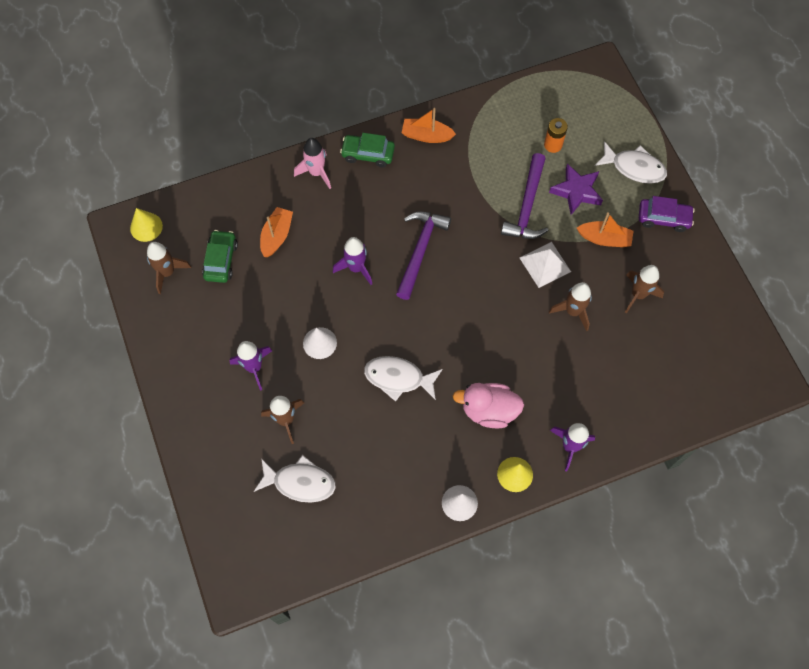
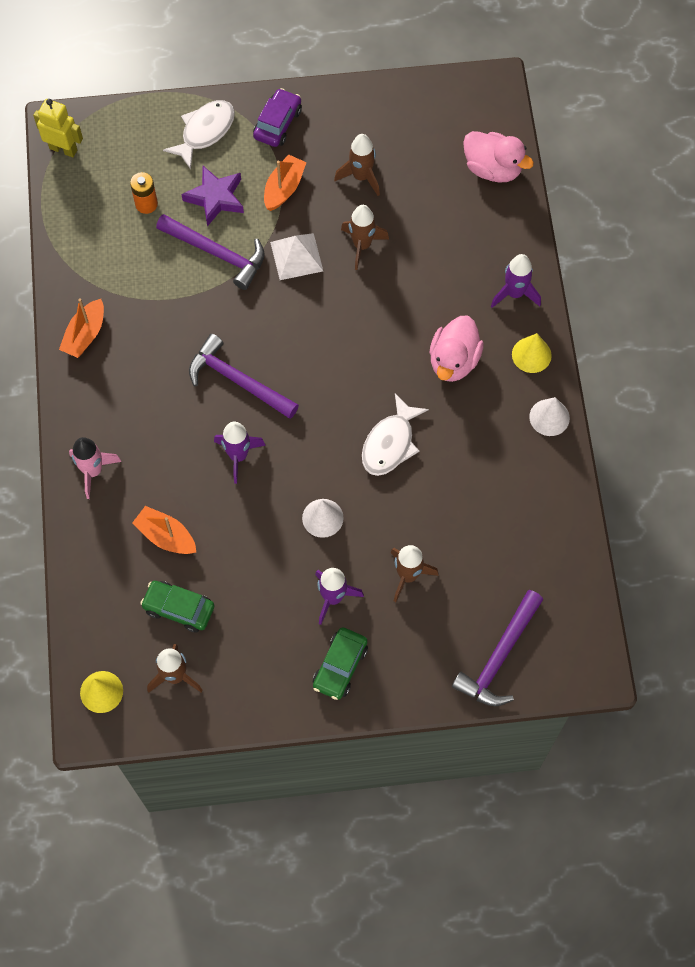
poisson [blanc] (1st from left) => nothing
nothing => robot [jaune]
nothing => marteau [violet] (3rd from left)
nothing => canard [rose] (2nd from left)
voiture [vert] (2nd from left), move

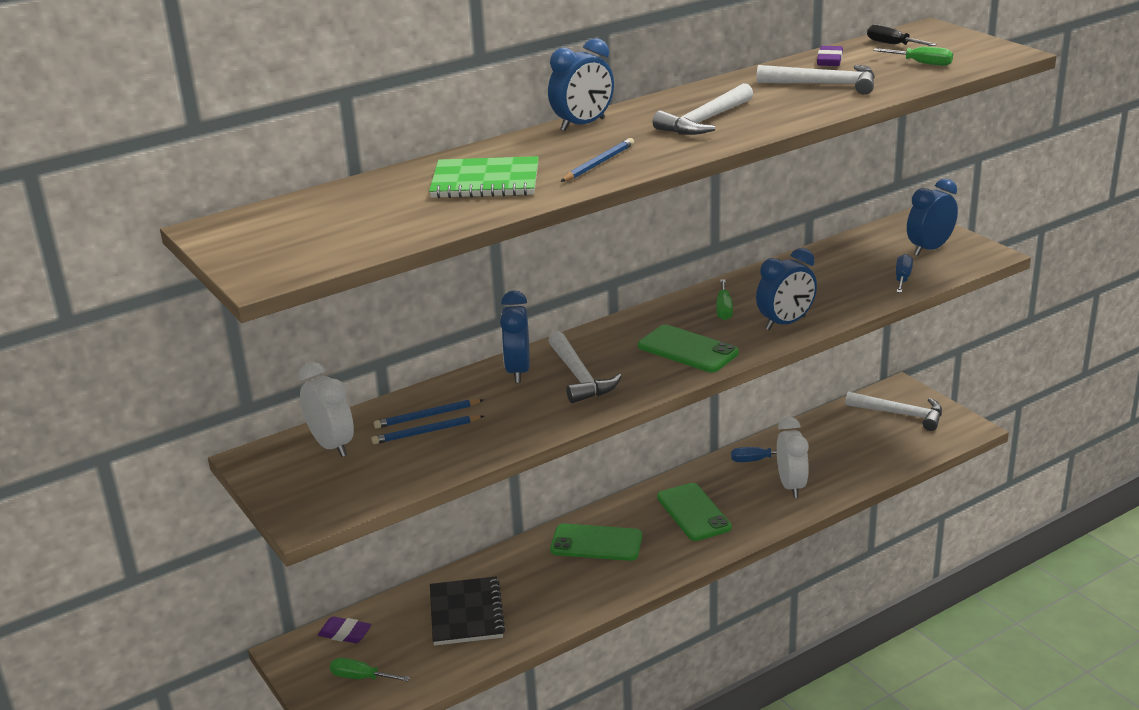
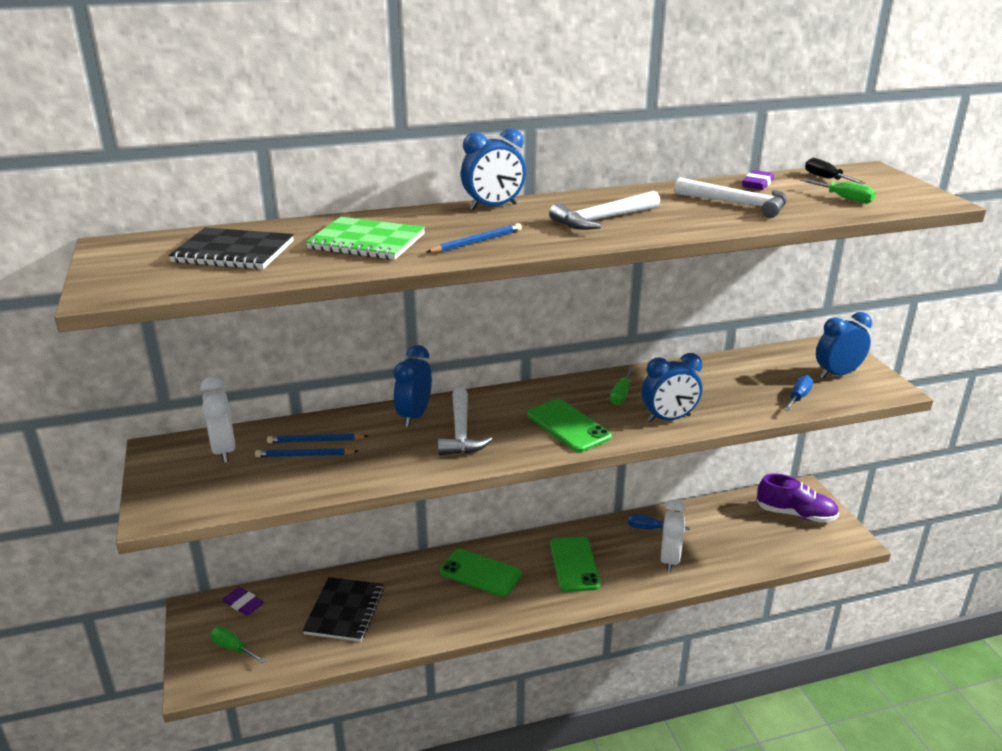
nothing => carnet [noir] (1st from left)
marteau [blanc] (4th from left) => chaussure [violet]

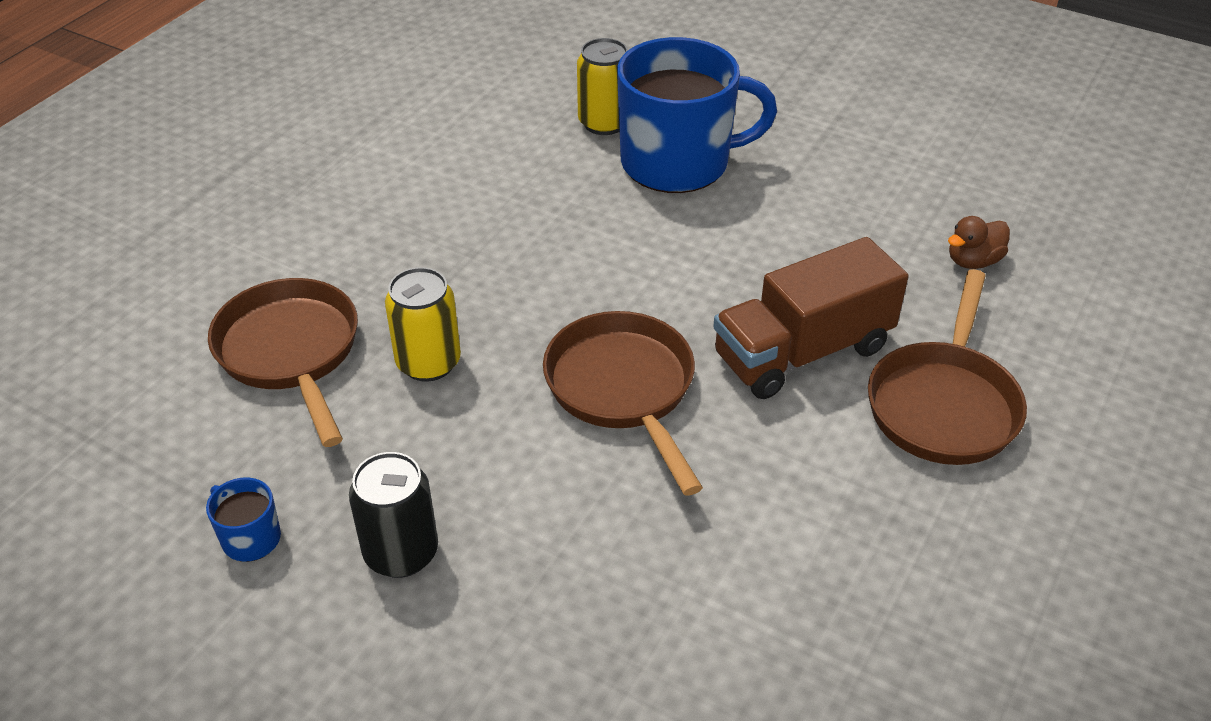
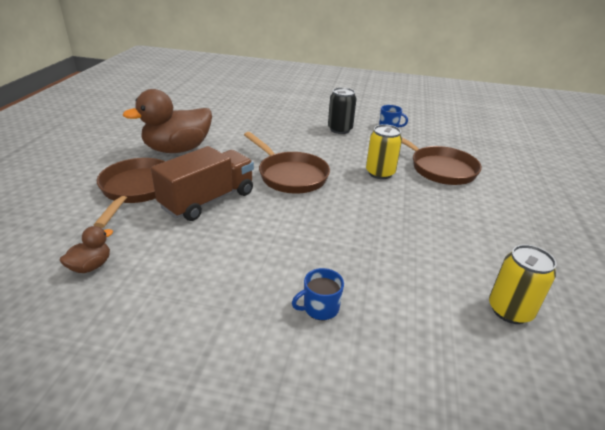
nothing => canard [marron] (2nd from left)
canette [jaune] (2nd from left), move
tasse [bleu] (2nd from left in the first image) => tasse [bleu] (1st from left), x0.40

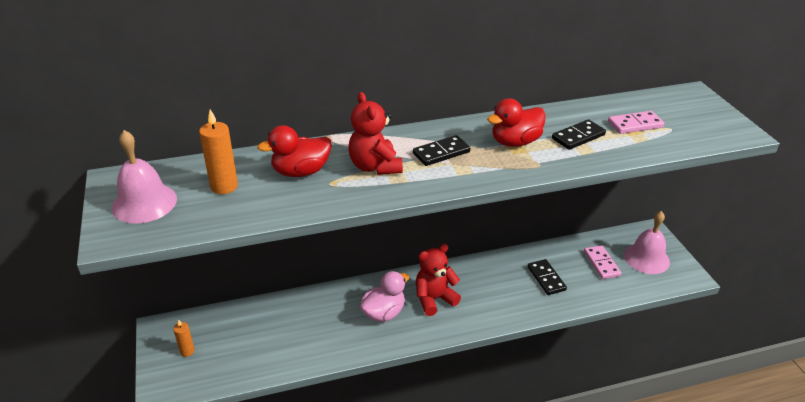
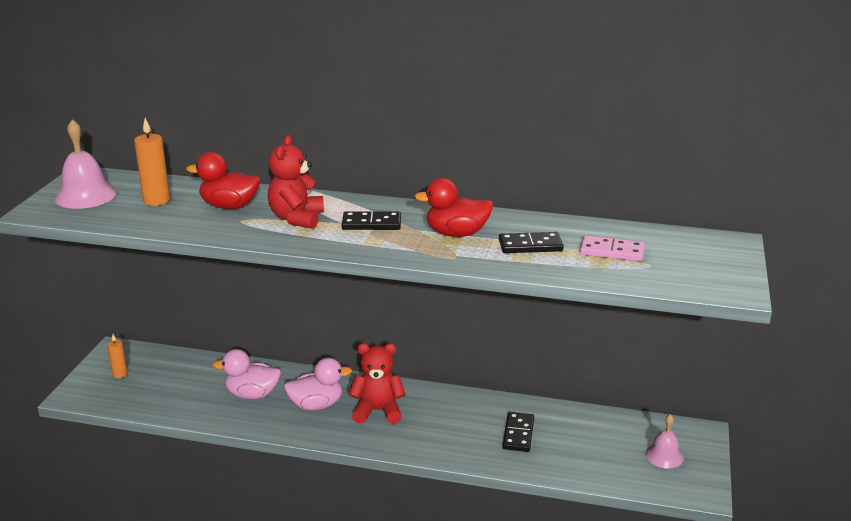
domino [rose] (1st from left) => nothing
nothing => canard [rose] (1st from left)
cloche [rose] (2nd from left), x0.63

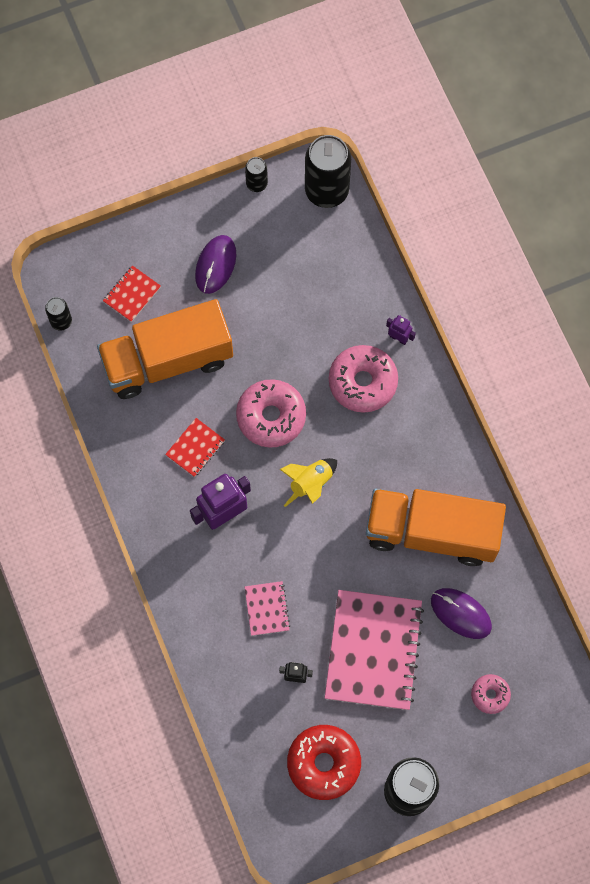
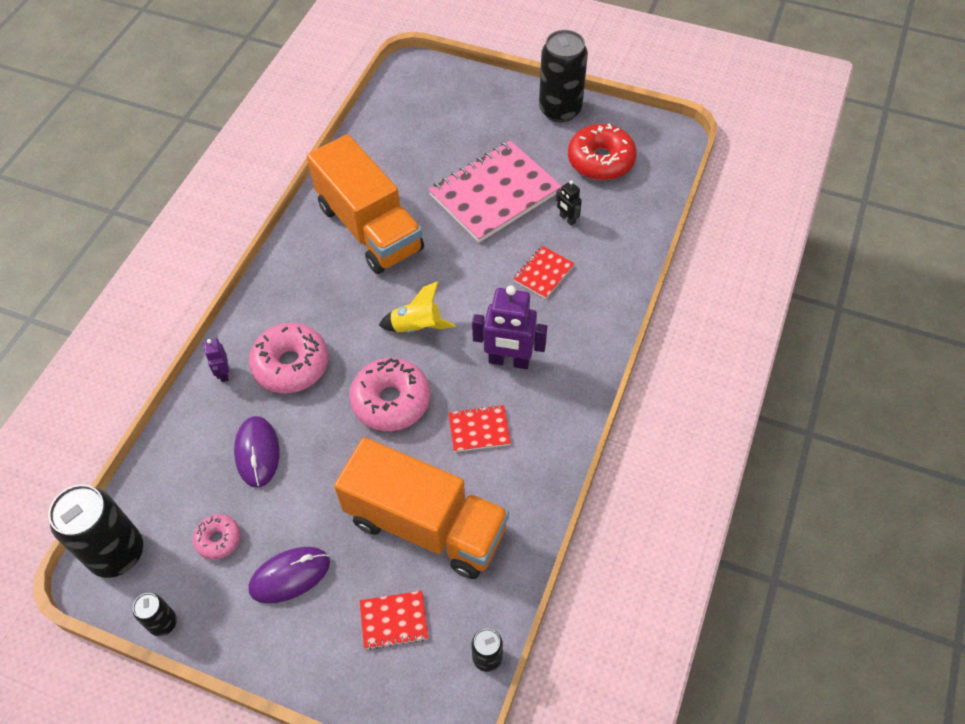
souris [violet] (2nd from left in the first image) => souris [violet] (1st from left), move
beignet [rose] (3rd from left in the first image) => beignet [rose] (1st from left), move
carnet [rose] (1st from left) => carnet [rouge] (3rd from left)

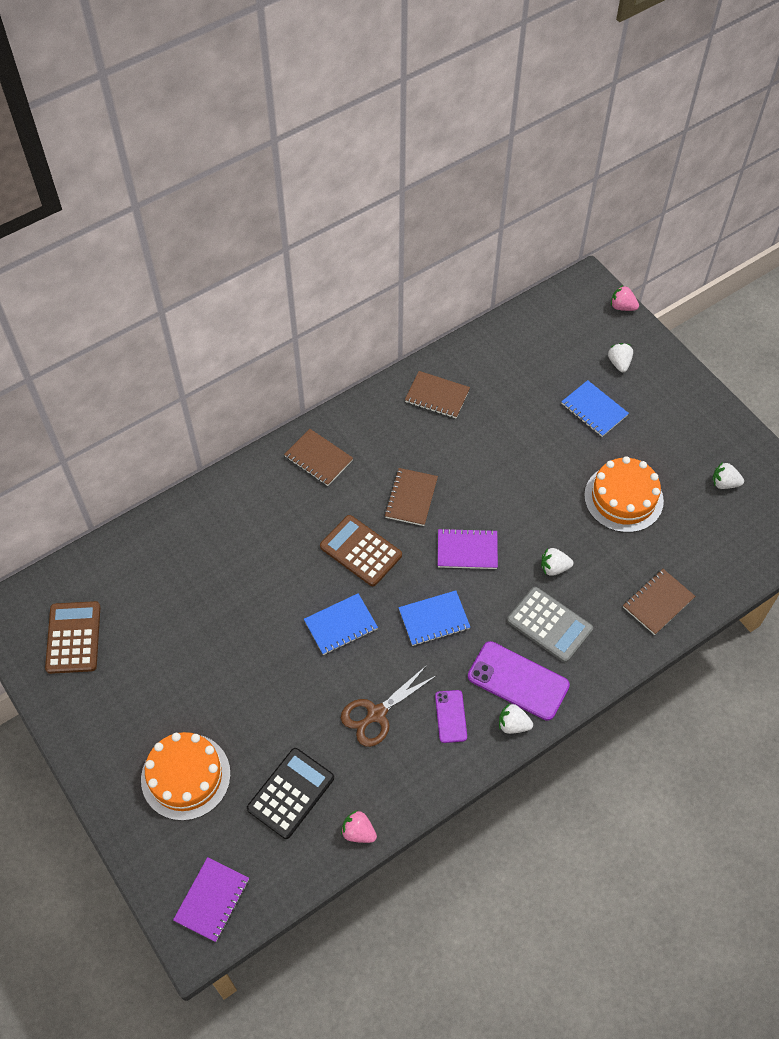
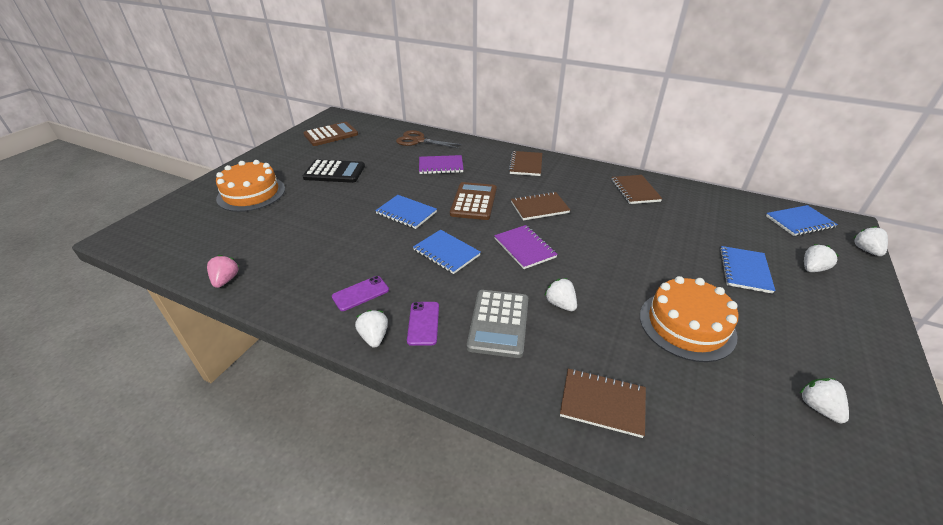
nothing => carnet [bleu] (4th from left)
carnet [violet] (1st from left), move
calculatrice [noir], move
ciseaux [marron], move
fraise [rose] (2nd from left) => fraise [blanc] (5th from left)
téléphone [violet] (2nd from left), x0.56

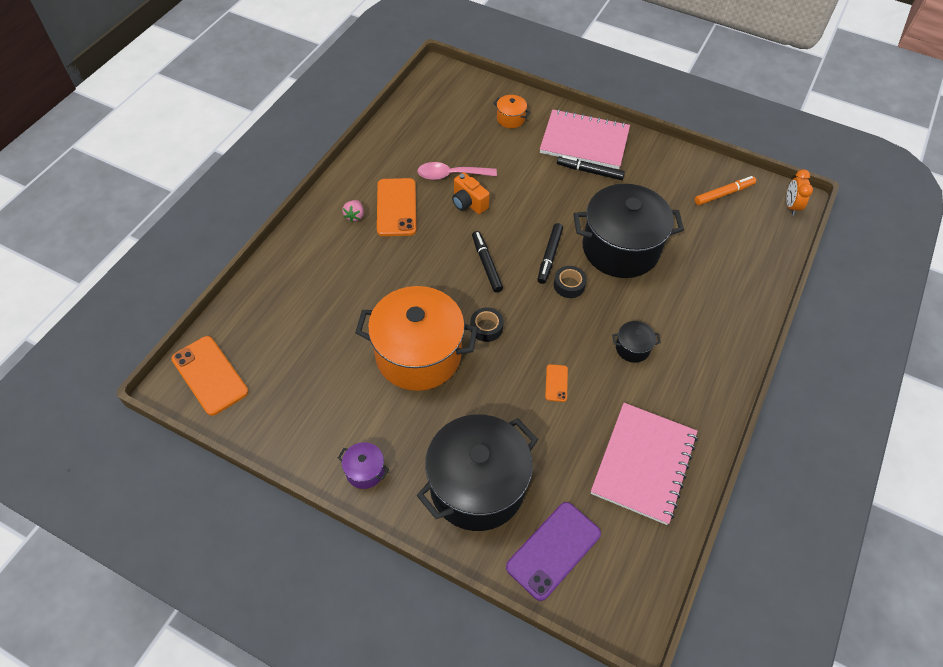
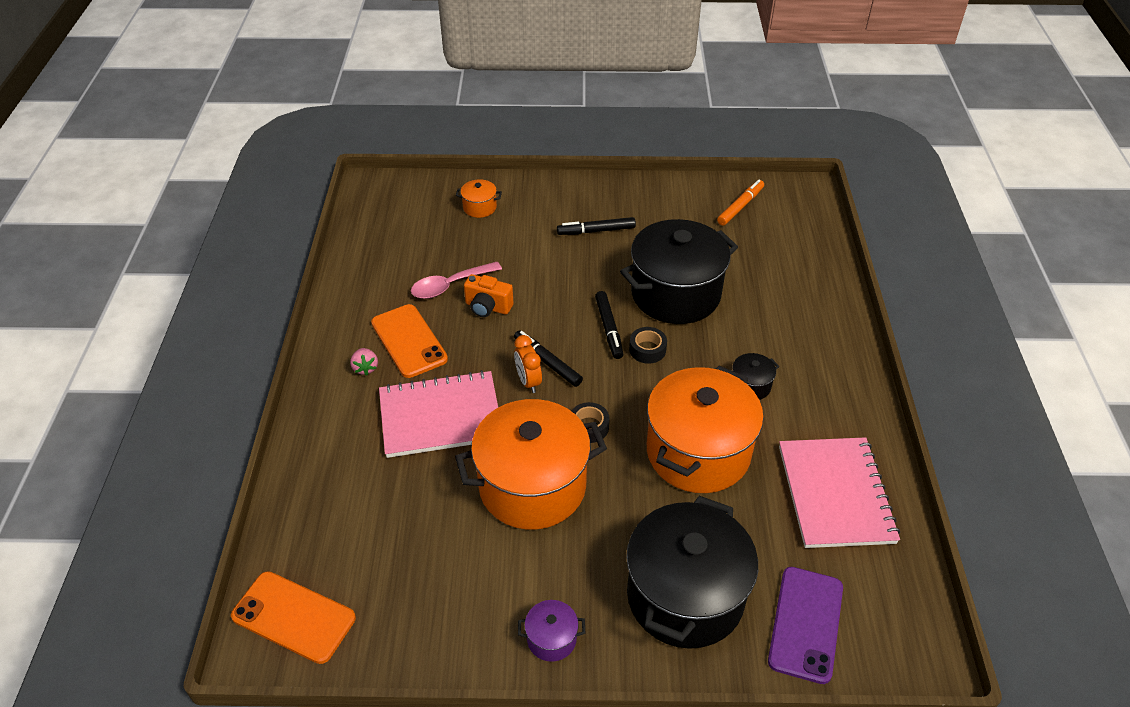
carnet [rose] (1st from left), move
réveil [orange], move
téléphone [orange] (3rd from left) => marmite [orange] (3rd from left)

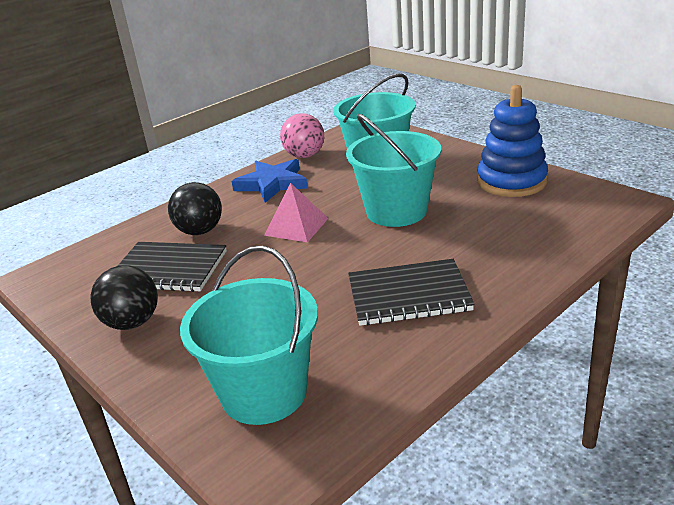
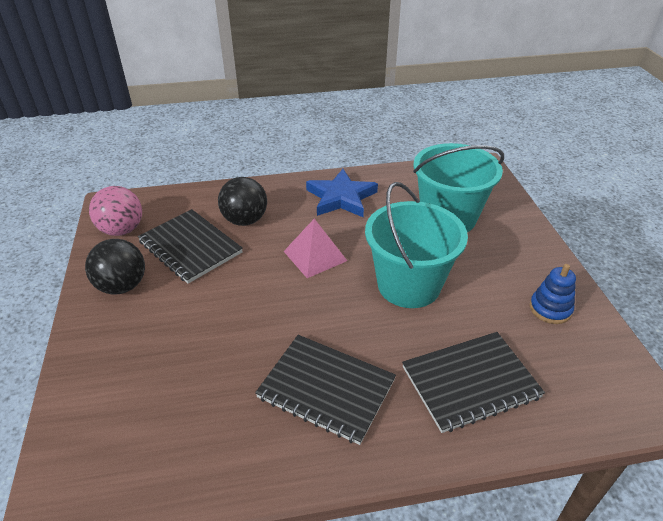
seau [turquoise] (1st from left) => nothing
nothing => carnet [noir] (3rd from left)
balle [rose], move
jouet à empiler [bleu], x0.53

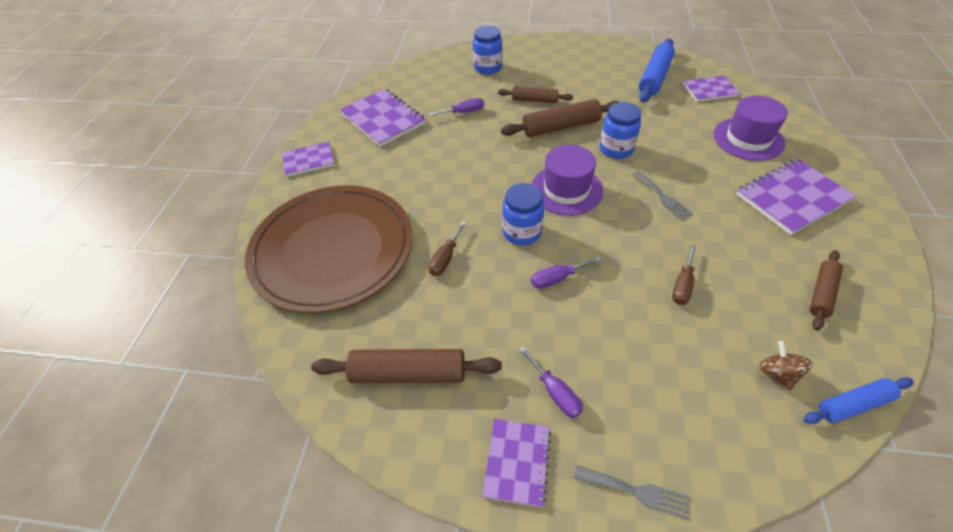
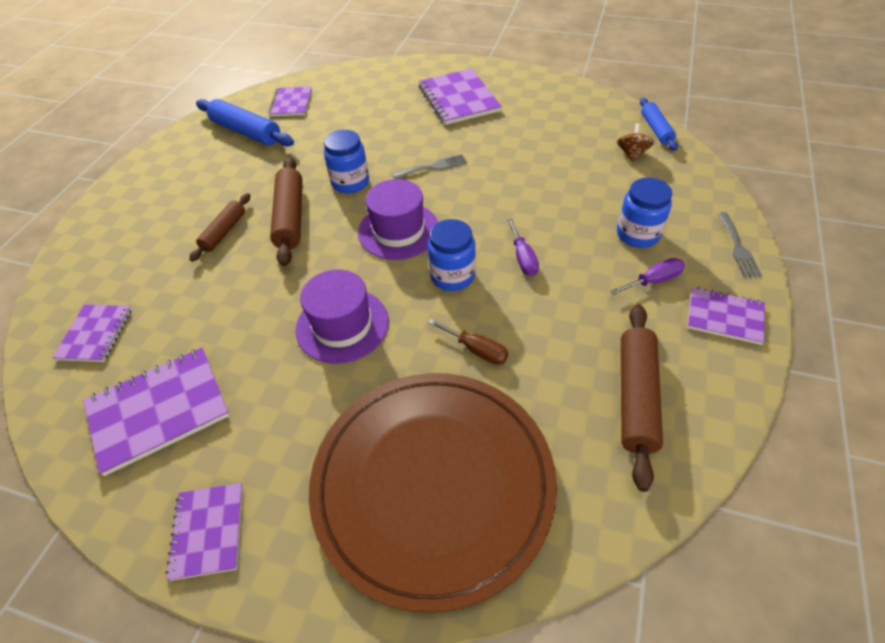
tournevis [violet] (1st from left) => nothing
tournevis [marron] (2nd from left) => nothing
rouleau à pâtisserie [marron] (4th from left) => nothing
nothing => carnet [violet] (1st from left)
bocal [bleu] (1st from left in the first image) => bocal [bleu] (3rd from left), move
chapeau [violet] (2nd from left in the first image) => chapeau [violet] (1st from left), move
fourchette [gris] (1st from left in the first image) => fourchette [gris] (2nd from left), 150 degrees clockwise
toupie [marron], 105 degrees clockwise

